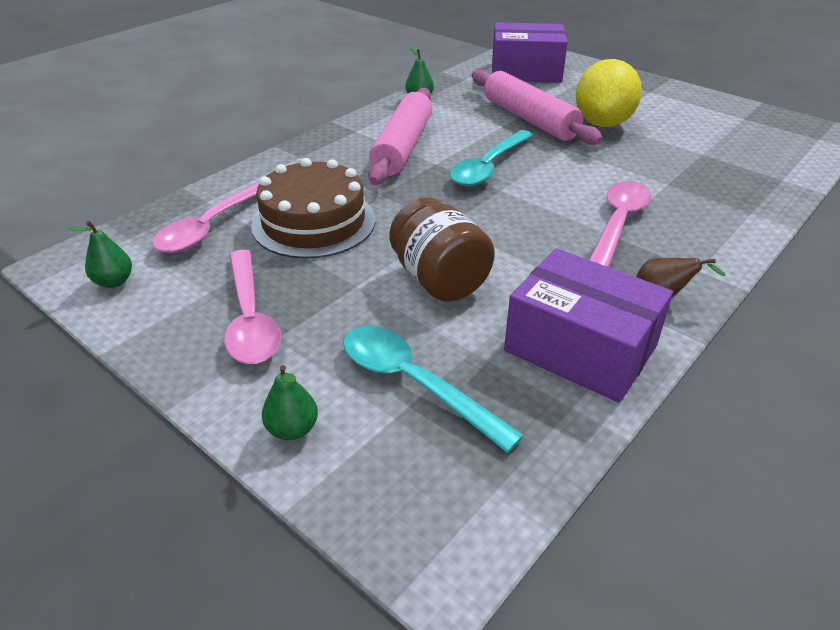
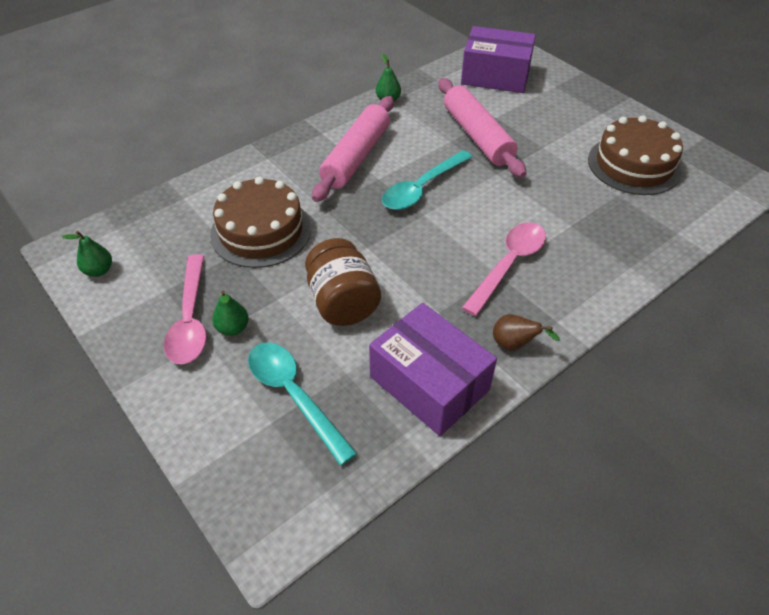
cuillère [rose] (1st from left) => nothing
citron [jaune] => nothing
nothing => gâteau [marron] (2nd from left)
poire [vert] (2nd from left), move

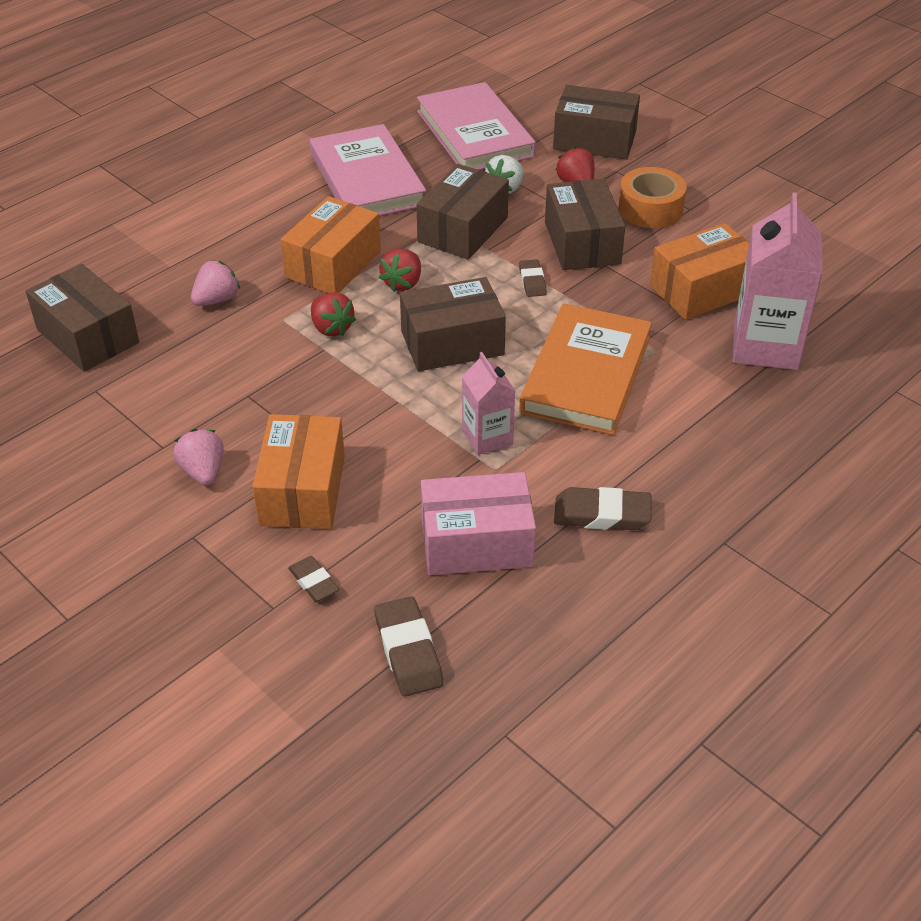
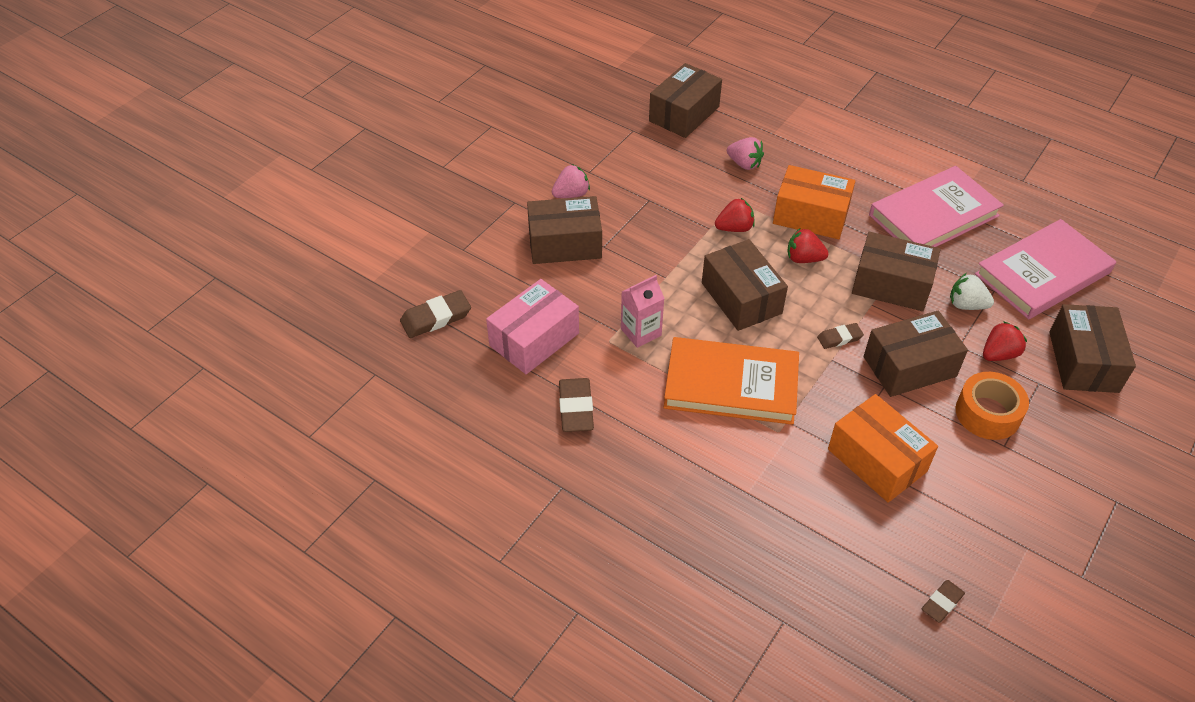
brique de lait [rose] (2nd from left) => nothing
gomme [marron] (1st from left in the first image) => gomme [marron] (4th from left), move
boîte [orange] (1st from left) => boîte [marron] (1st from left)
fraise [rouge] (1st from left), 150 degrees counterclockwise
boîte [rose], 60 degrees clockwise

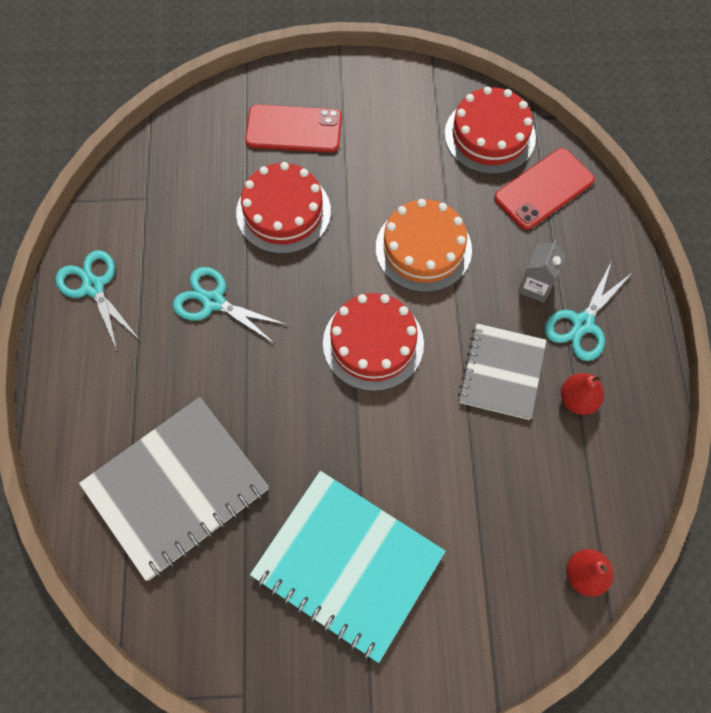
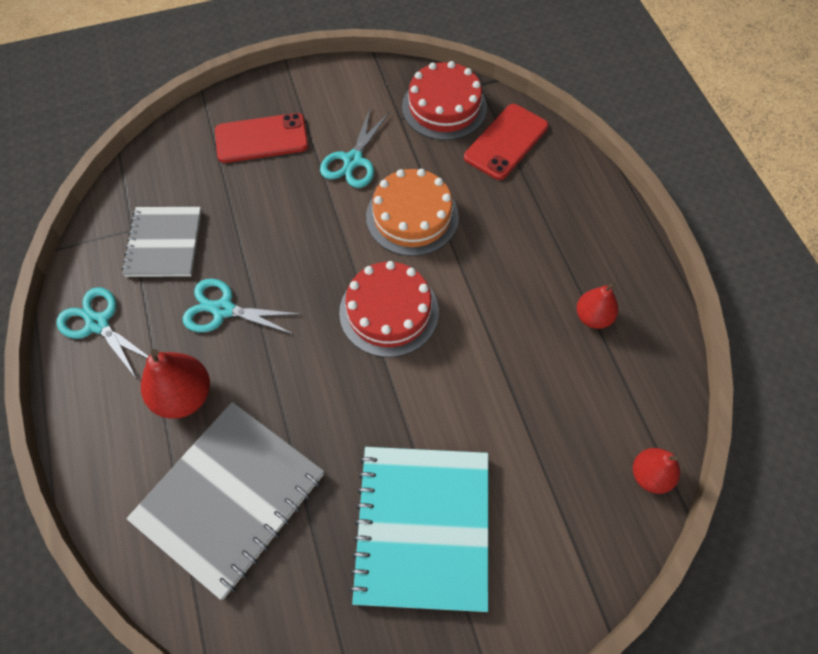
gâteau [rouge] (1st from left) => nothing
brique de lait [gris] => nothing
nothing => poire [rouge] (1st from left)
carnet [gris] (2nd from left in the first image) => carnet [gris] (1st from left), move
ciseaux [turquoise] (3rd from left), move
carnet [turquoise], 75 degrees clockwise

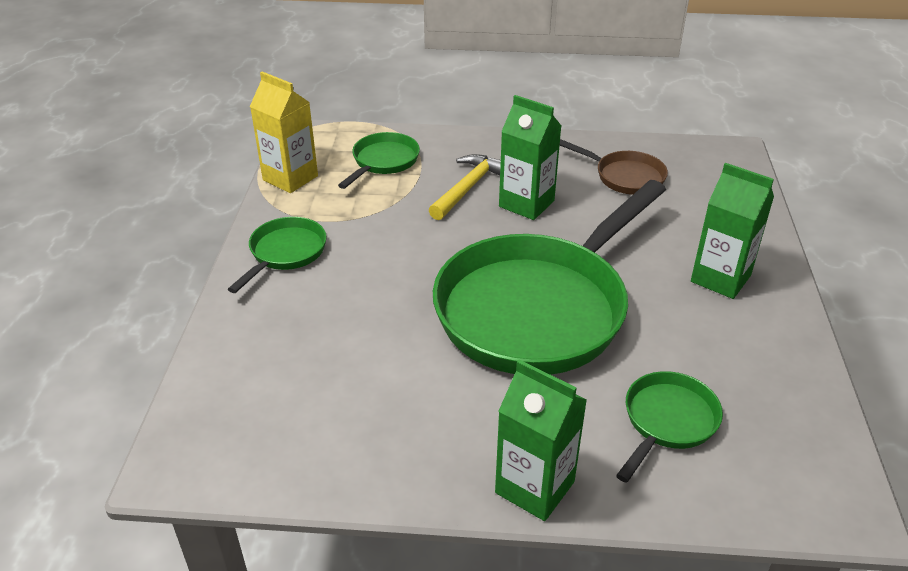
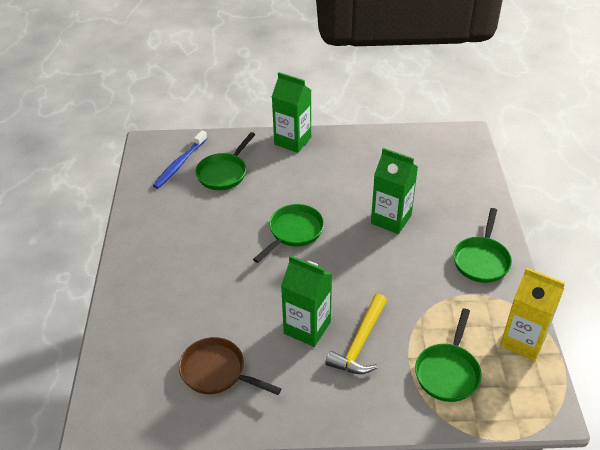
nothing => brosse à dents [bleu]
brique de lait [vert] (3rd from left), move
poêle [vert] (3rd from left in the first image) => poêle [vert] (2nd from left), x0.44

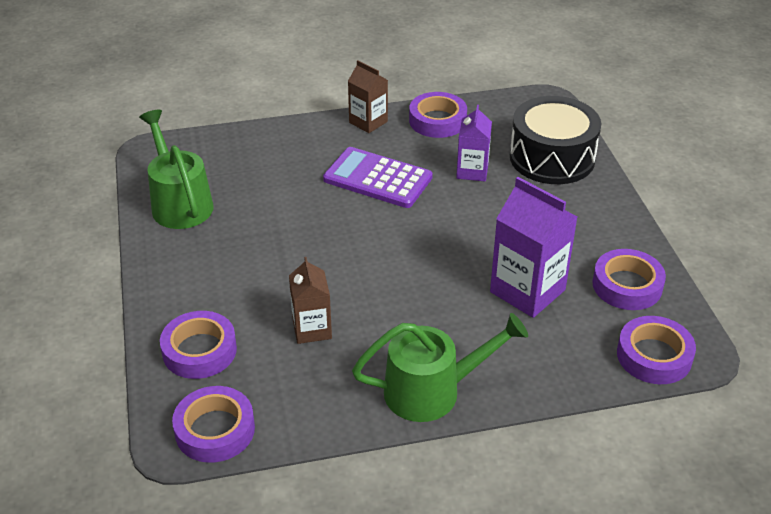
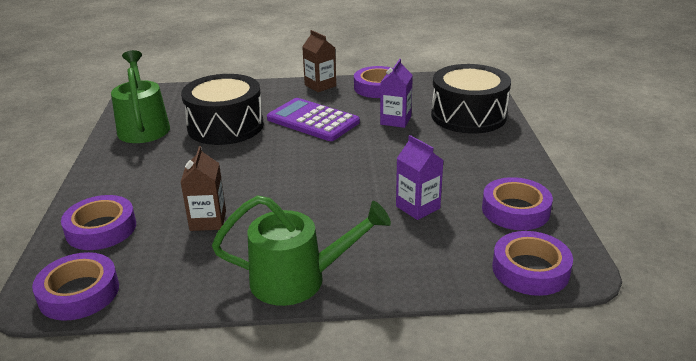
nothing => tambour [noir] (1st from left)
brique de lait [violet] (2nd from left), x0.61

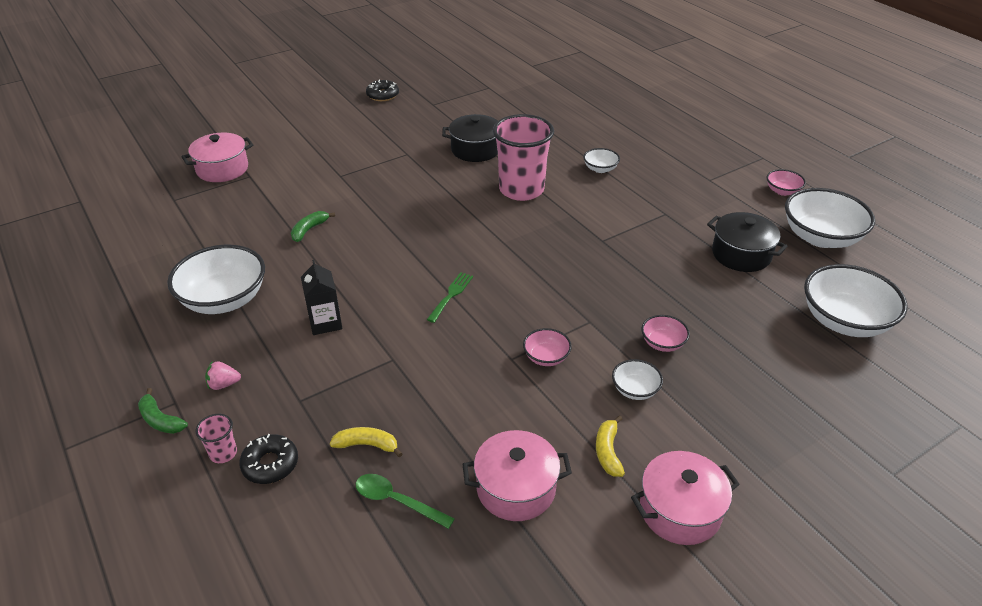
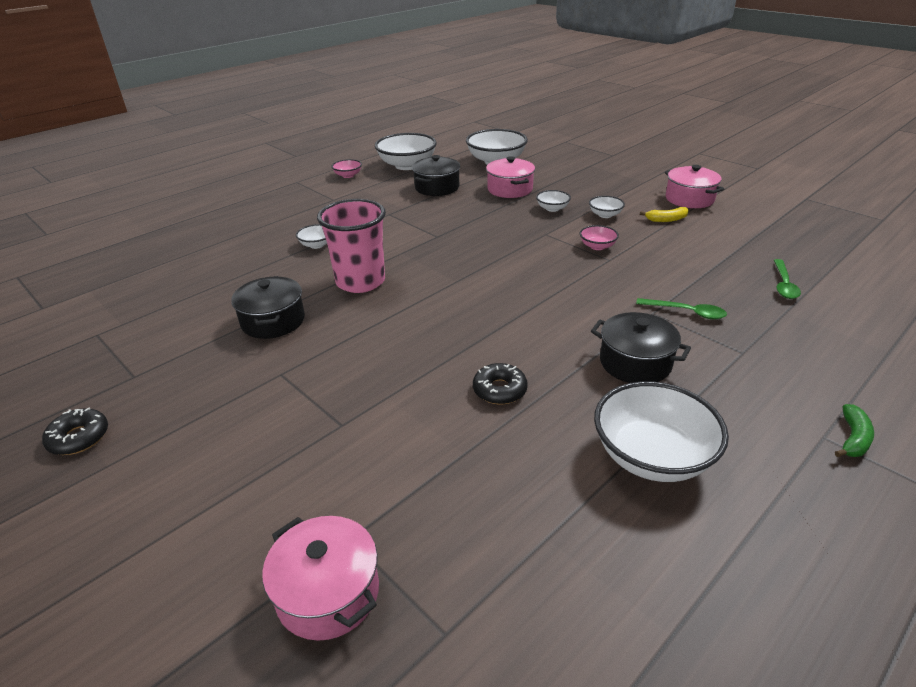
gobelet [rose] (1st from left) => nothing
fraise [rose] => nothing
banane [vert] (2nd from left) => nothing
banane [jaune] (1st from left) => nothing
fourchette [vert] => nothing
nothing => cuillère [vert] (1st from left)
beignet [noir] (1st from left in the first image) => beignet [noir] (2nd from left), move
marmite [rose] (2nd from left), move
brique de lait [noir] => marmite [noir] (3rd from left)
bol [rose] (2nd from left) => bol [blanc] (4th from left)

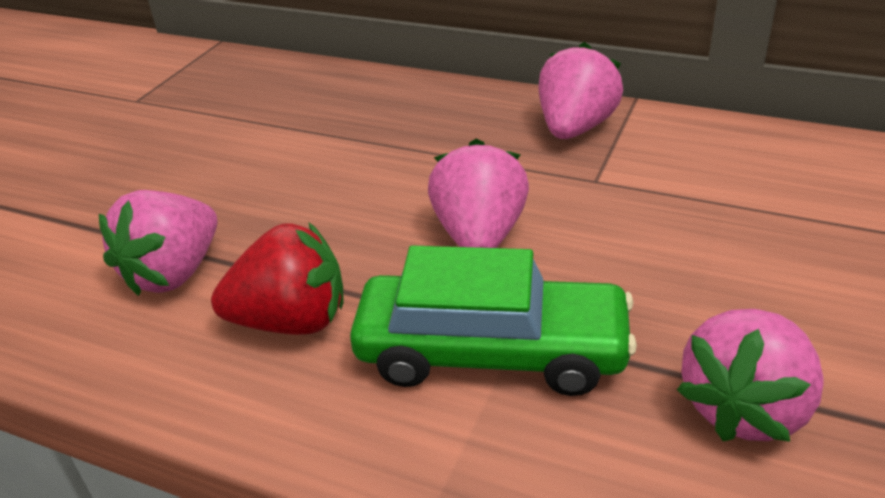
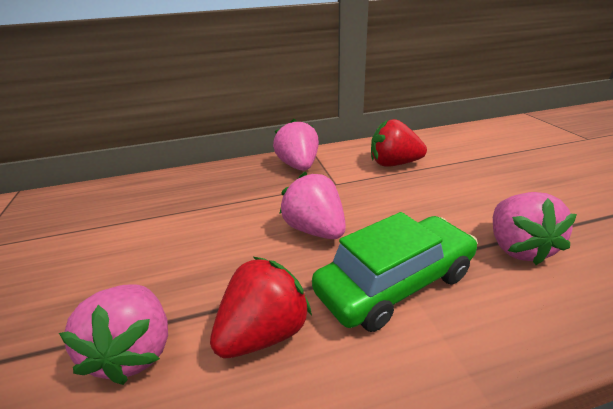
nothing => fraise [rouge] (2nd from left)

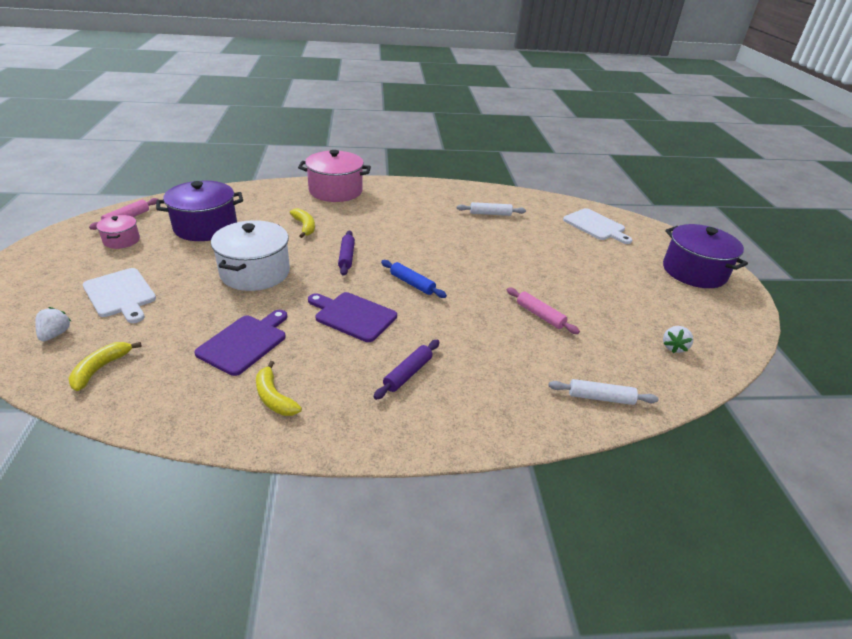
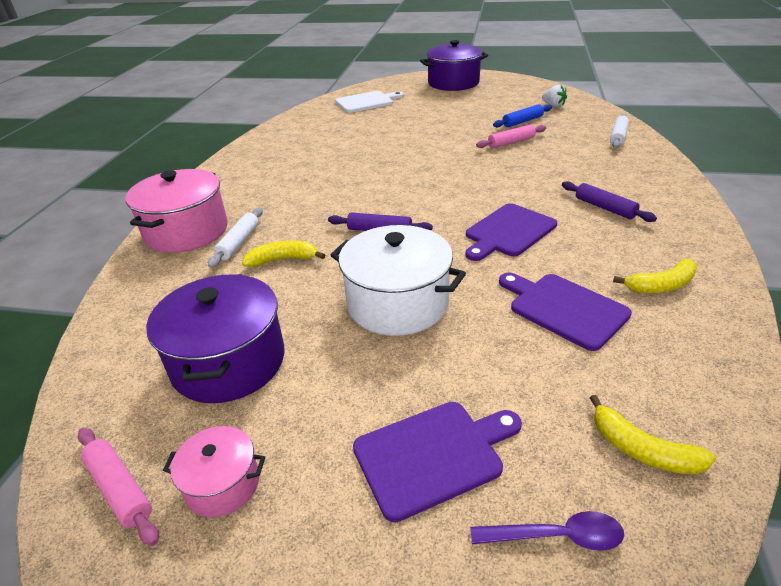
rouleau à pâtisserie [bleu], move
rouleau à pâtisserie [blanc] (1st from left), move
fraise [blanc] (1st from left) => cuillère [violet]
planche à découper [blanc] (1st from left) => planche à découper [violet] (1st from left)

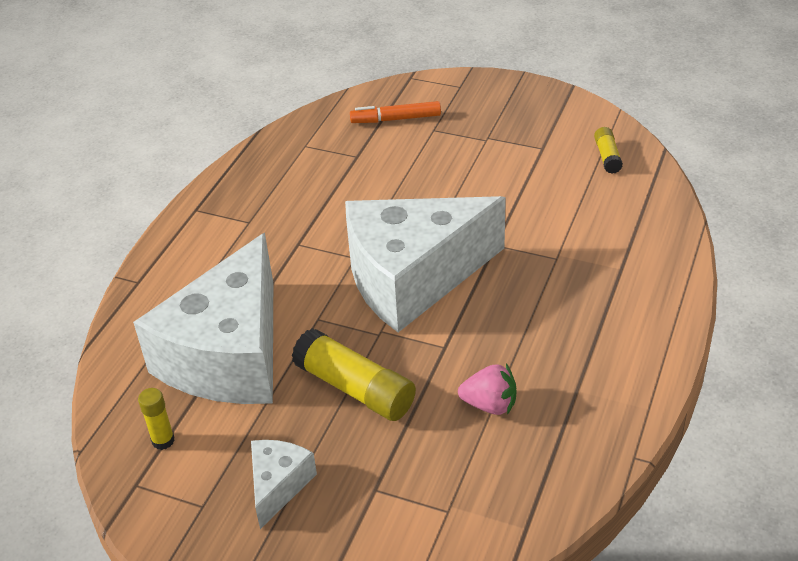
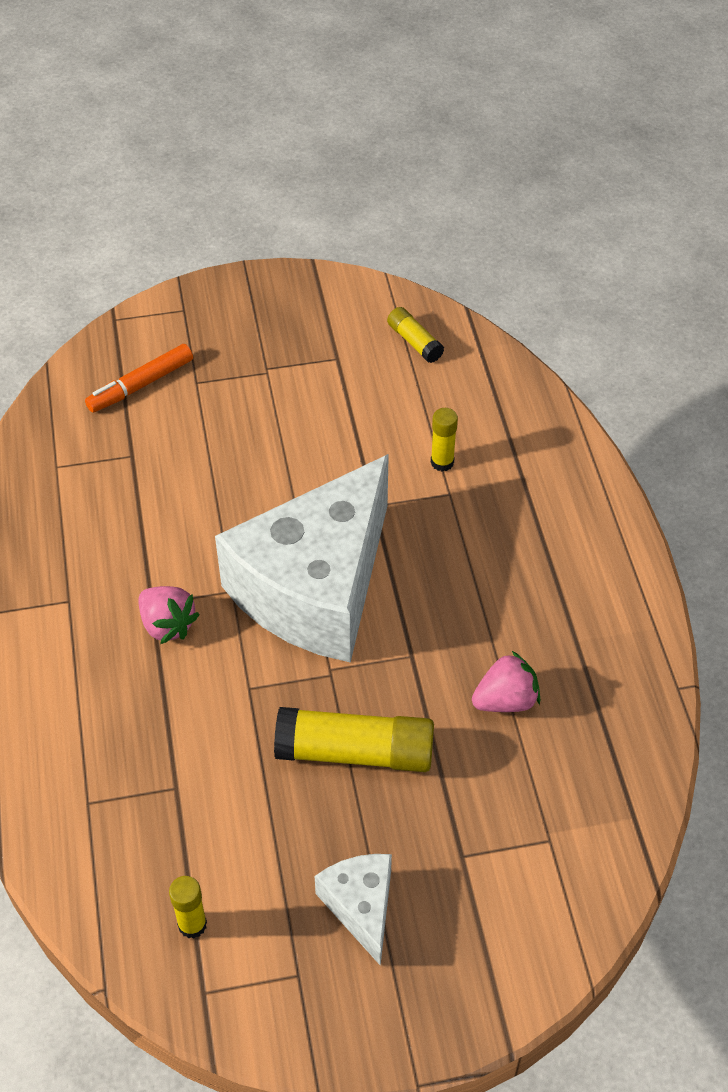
fromage [blanc] (1st from left) => nothing
nothing => fraise [rose] (1st from left)
nothing => bâton de colle [jaune] (4th from left)

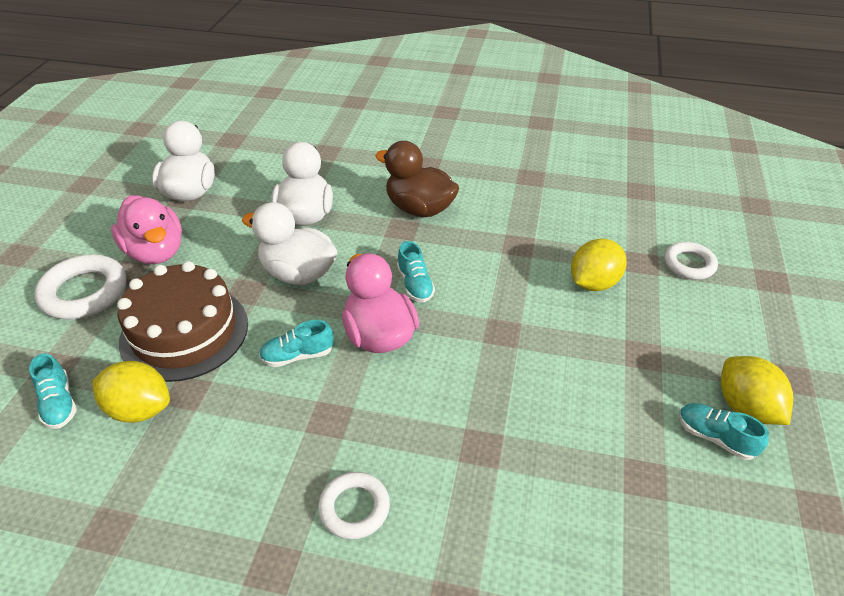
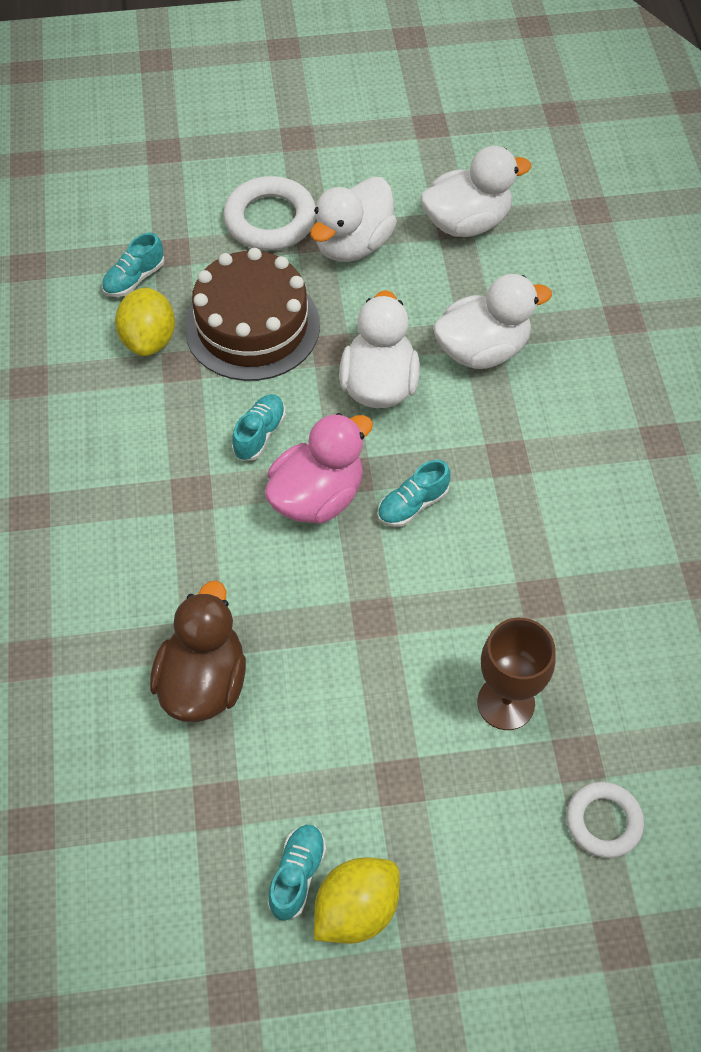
anneau [blanc] (2nd from left) => nothing
canard [marron], move
citron [jaune] (2nd from left) => verre à pied [marron]
canard [rose] (1st from left) => canard [blanc] (1st from left)
chaussure [turquoise] (2nd from left), 60 degrees clockwise

